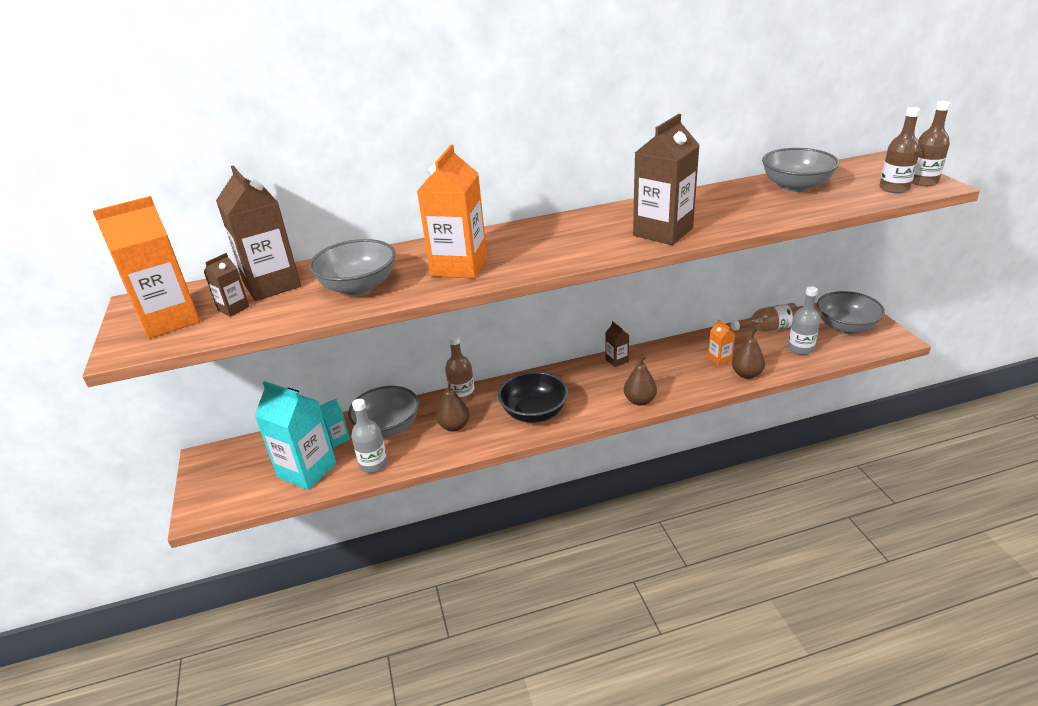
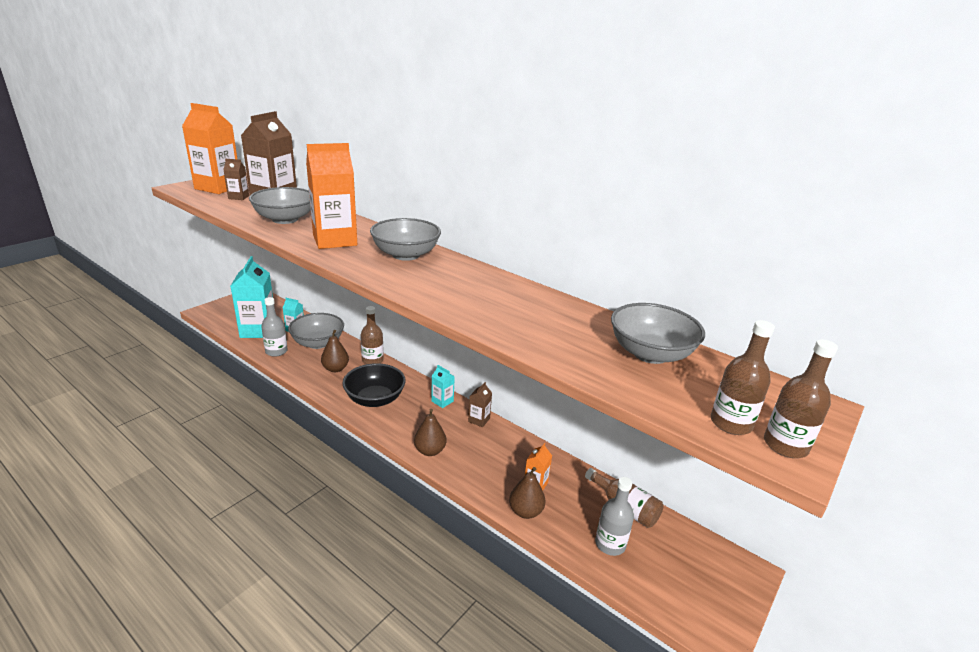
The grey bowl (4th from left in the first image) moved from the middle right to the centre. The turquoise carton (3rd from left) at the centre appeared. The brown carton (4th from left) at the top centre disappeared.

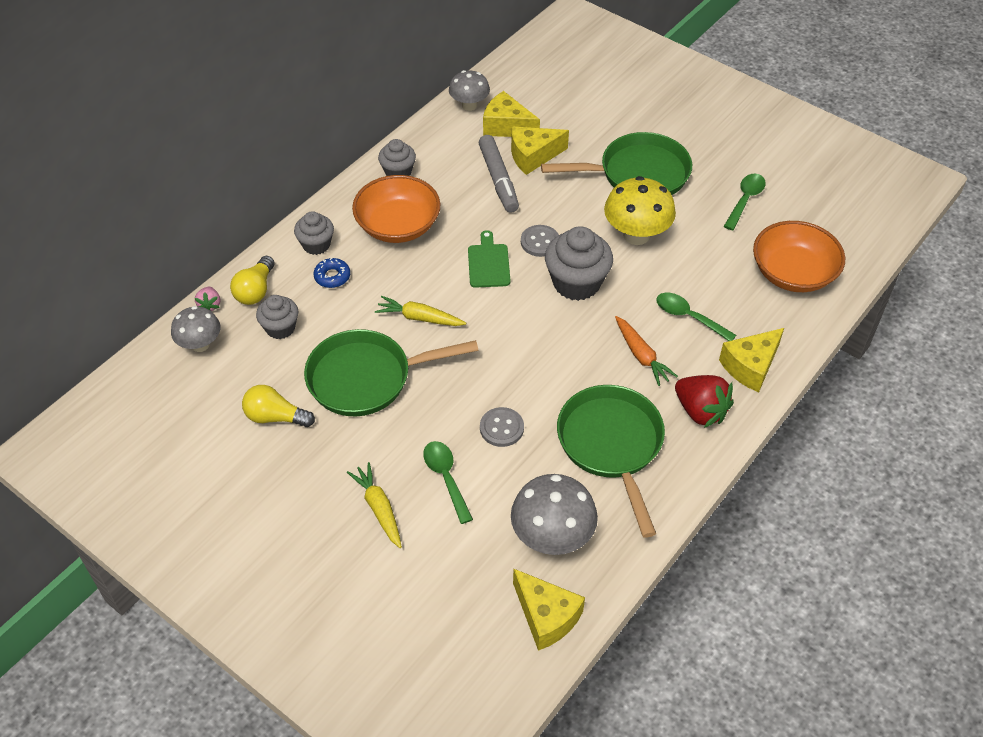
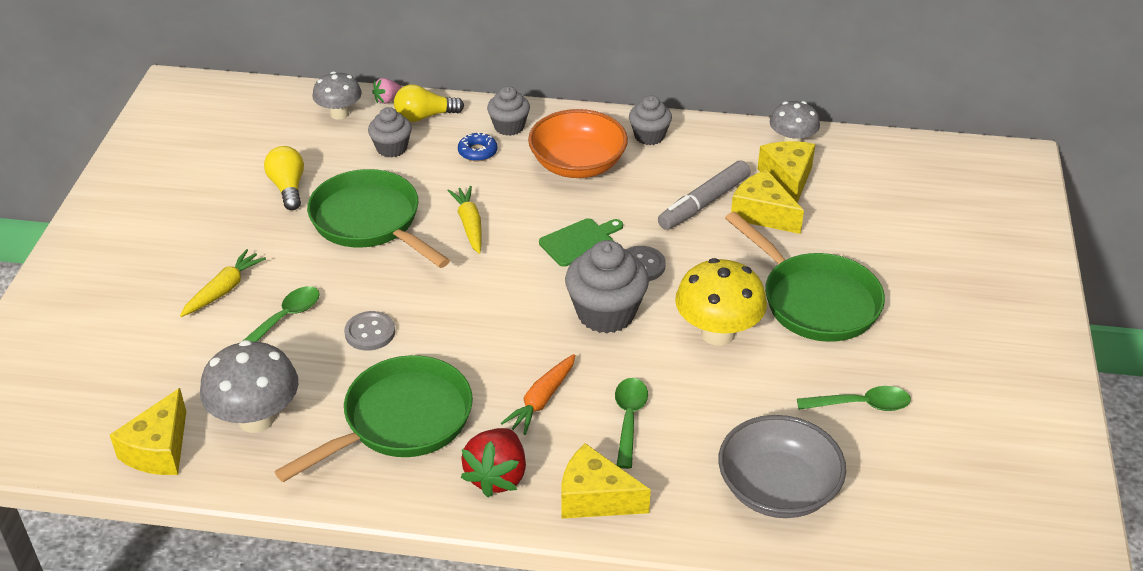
The orange bowl (2nd from left) at the middle right became the grey bowl at the bottom right.

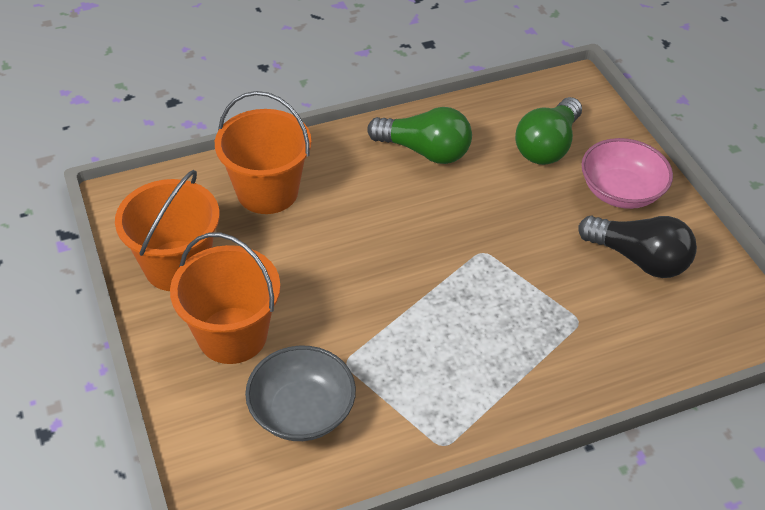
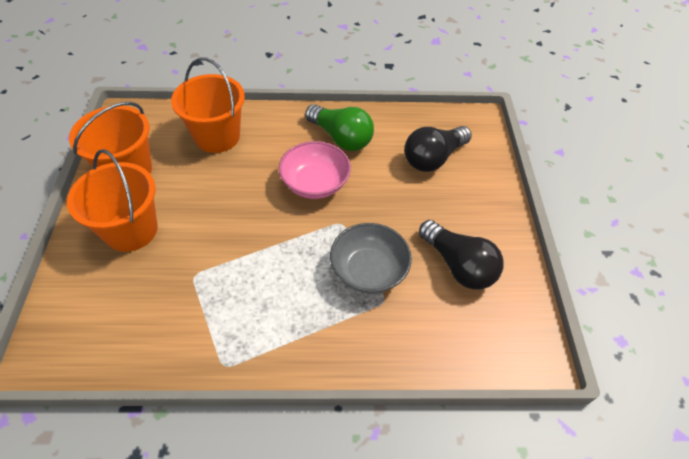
The pink bowl moved from the middle right to the centre. The grey bowl moved from the bottom centre to the centre. The green light bulb (2nd from left) at the top right became the black light bulb (1st from left) at the top centre.

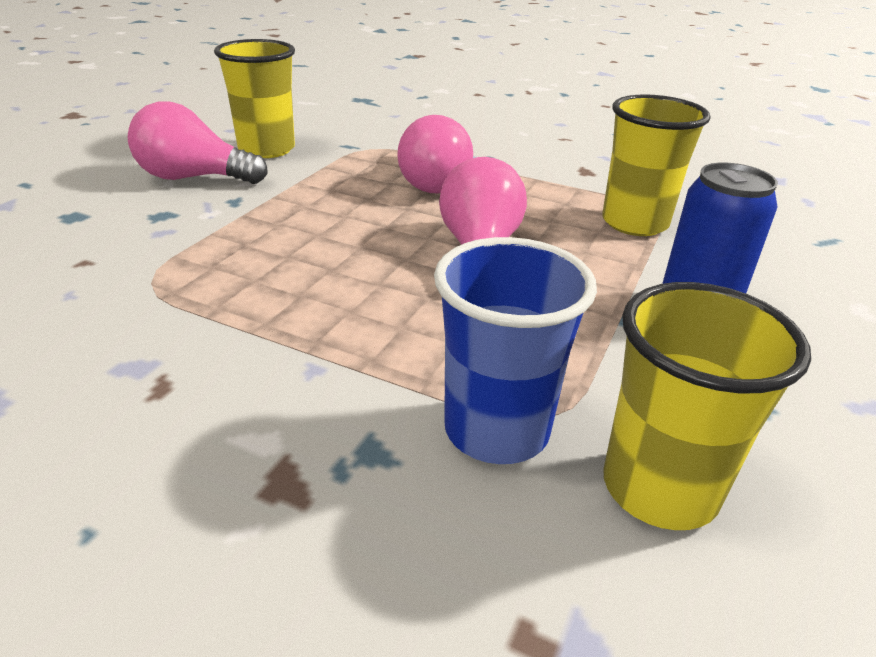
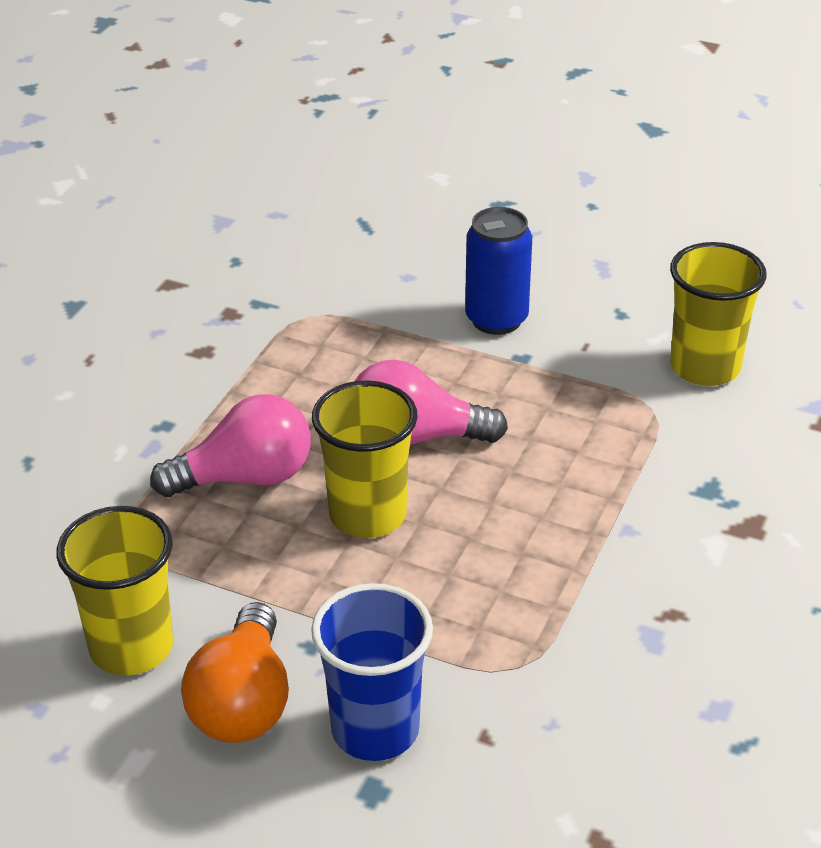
The pink light bulb (1st from left) at the top left became the orange light bulb at the bottom left. The blue cup moved from the centre to the bottom centre. The yellow cup (2nd from left) moved from the top right to the centre.

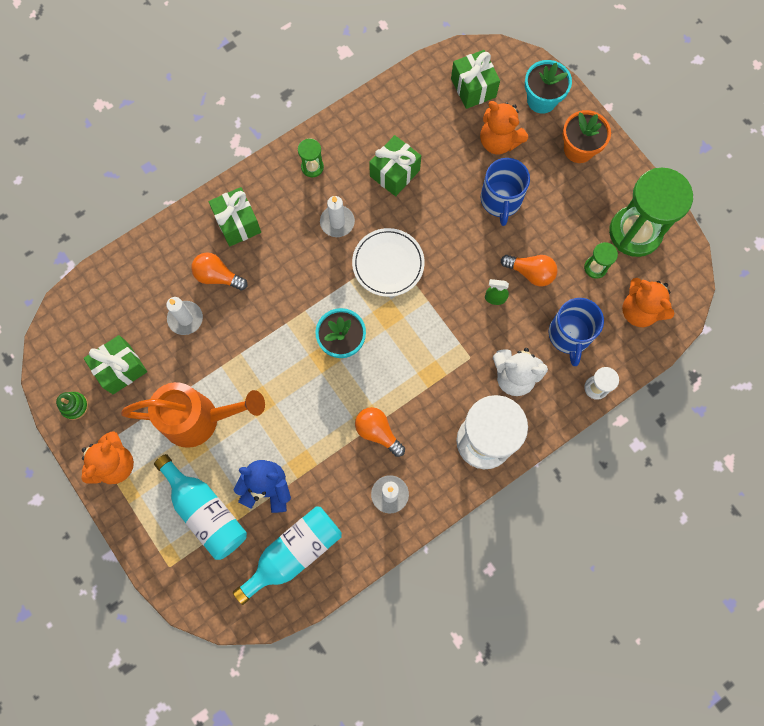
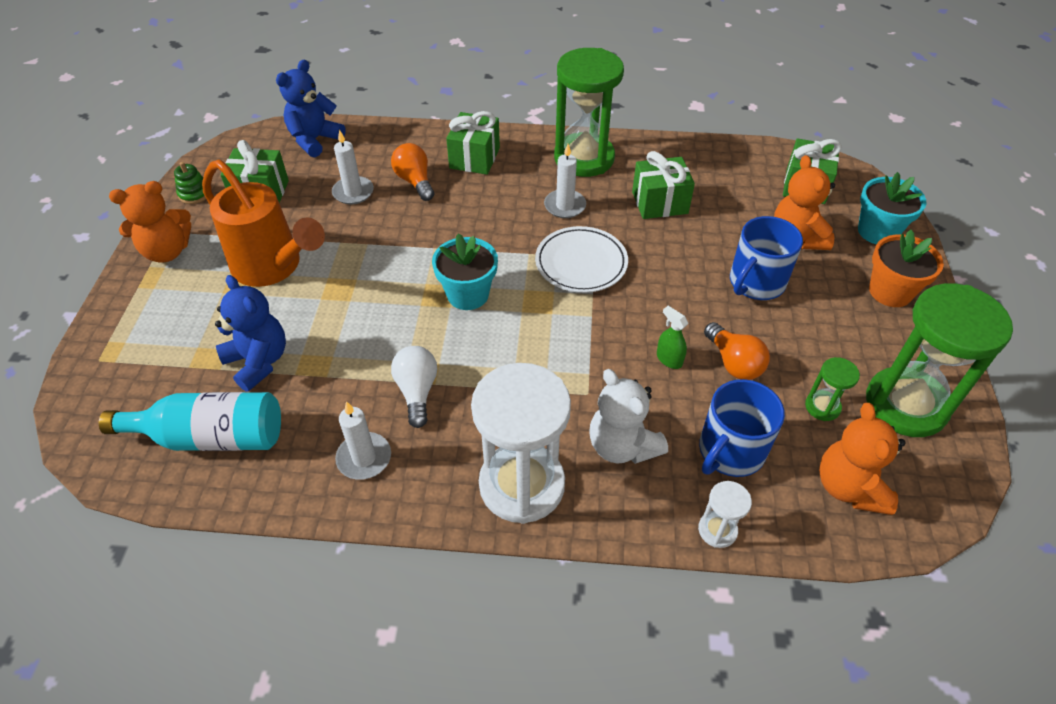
The blue teddy bear (2nd from left) at the top left appeared. The orange light bulb (2nd from left) at the centre became the white light bulb at the centre. The green hourglass (1st from left) at the top centre changed to 2.30 times the size. The turquoise bottle (1st from left) at the bottom left disappeared.

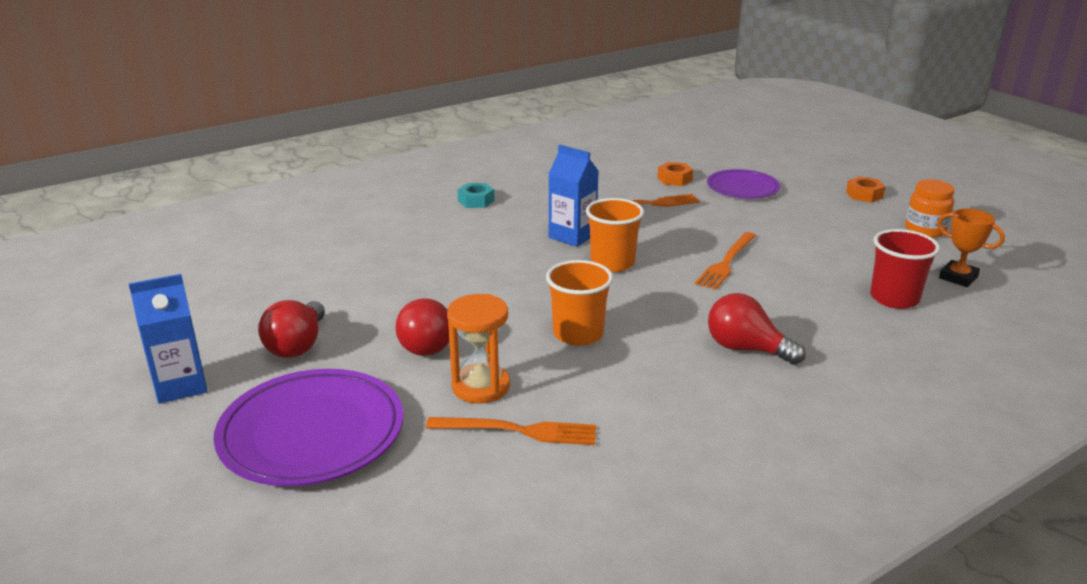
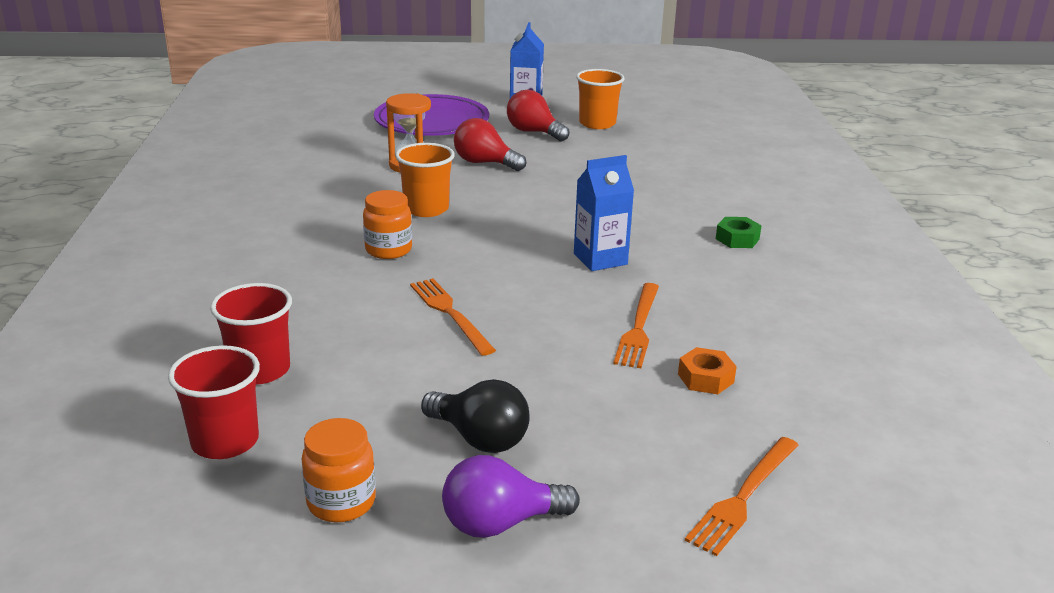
The orange trophy at the middle right was replaced by the red cup (1st from left) at the bottom left. The orange jar (2nd from left) at the centre appeared. The black light bulb at the bottom centre appeared. The orange nut (2nd from left) at the top right was replaced by the purple light bulb at the bottom centre. The orange cup (2nd from left) moved from the centre to the top centre. The orange fork (1st from left in the first image) moved from the bottom centre to the bottom right. The turquoise nut at the centre became the green nut at the middle right. The purple plate (2nd from left) at the top right disappeared. The red light bulb (3rd from left) at the middle right disappeared.

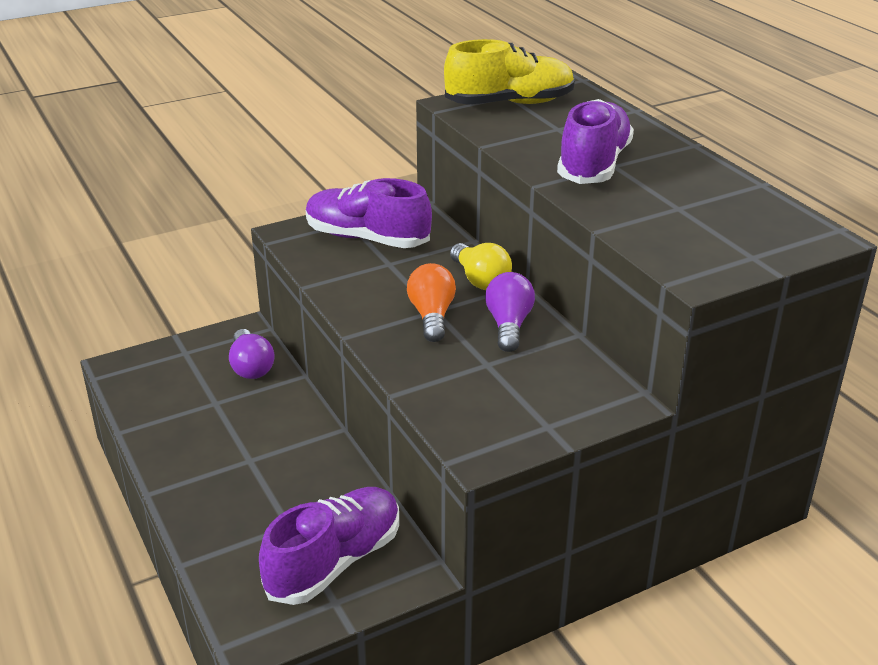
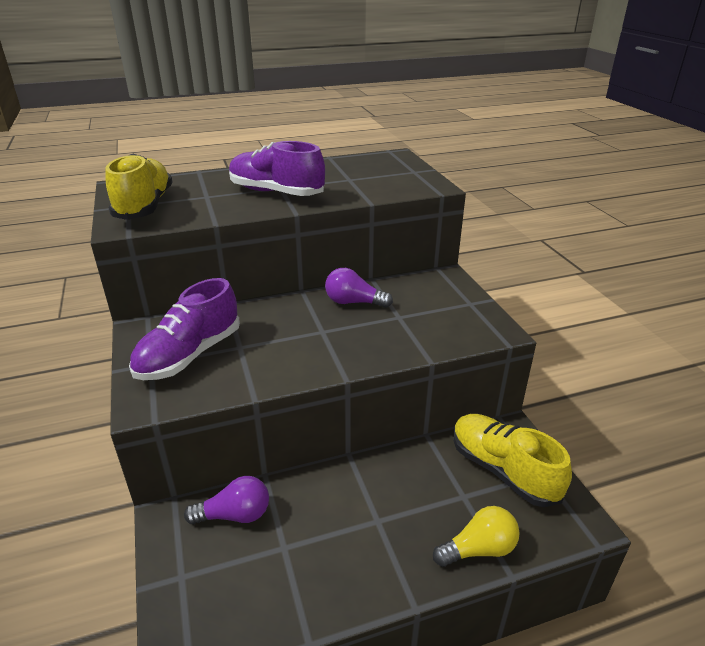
The yellow light bulb moved from the centre to the bottom right. The purple shoe (1st from left) at the bottom centre became the yellow shoe (2nd from left) at the bottom right. The orange light bulb at the centre disappeared.

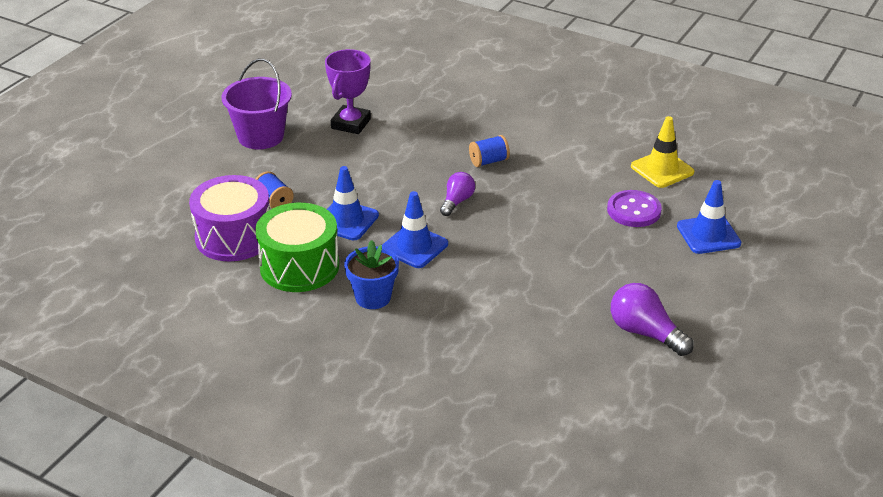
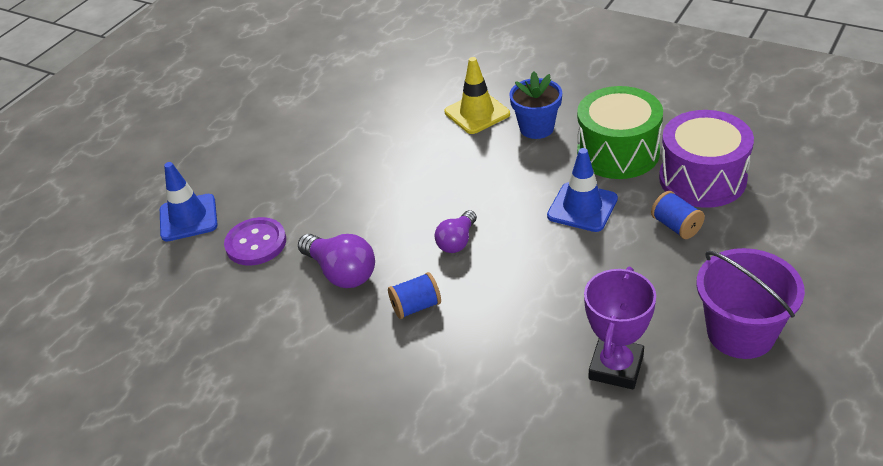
The purple light bulb (2nd from left in the first image) moved from the middle right to the centre. The yellow traffic cone moved from the top right to the top centre. The blue traffic cone (2nd from left) at the centre disappeared.

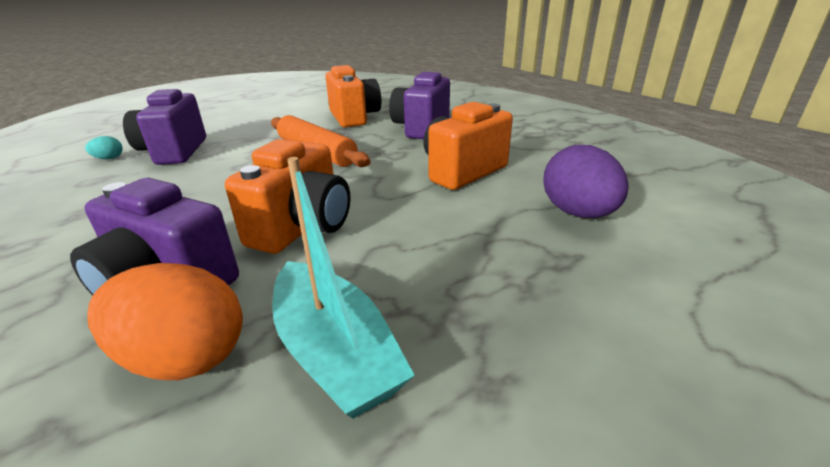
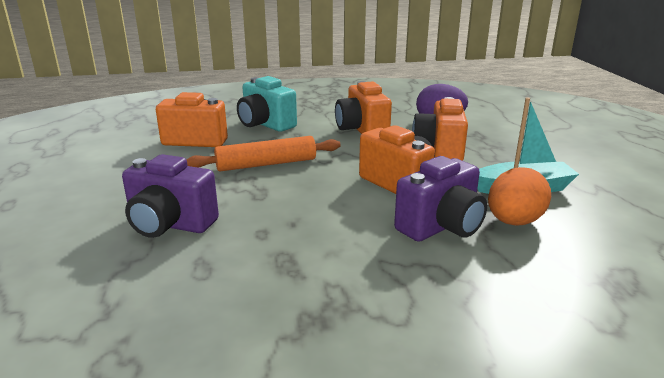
The purple camera (3rd from left) at the top centre became the turquoise camera at the top centre. The orange camera (4th from left) at the centre appeared. The turquoise egg at the top left disappeared.

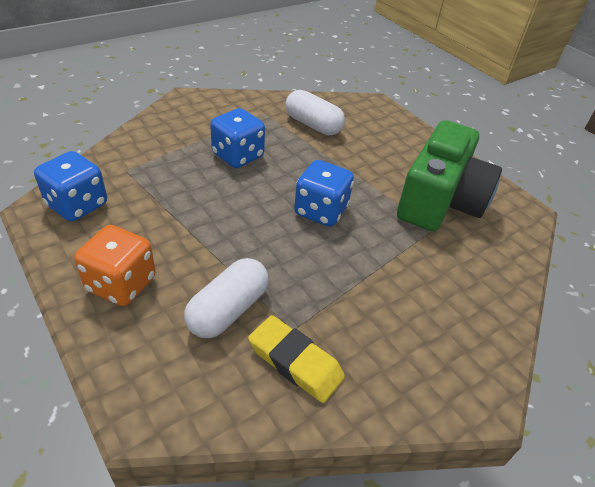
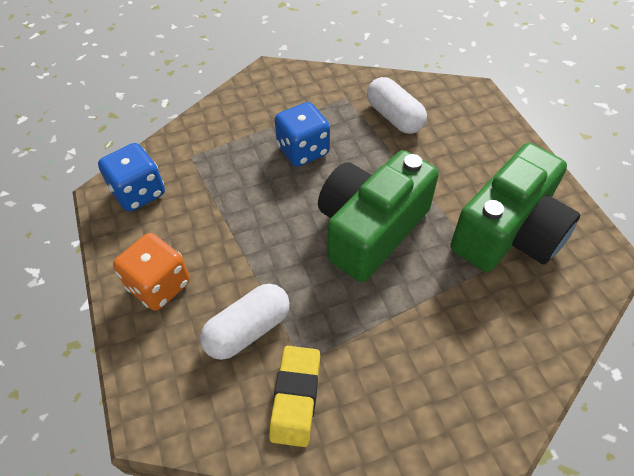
The yellow eraser at the bottom centre turned 45 degrees clockwise. The blue dice (3rd from left) at the centre was replaced by the green camera (1st from left) at the centre.

